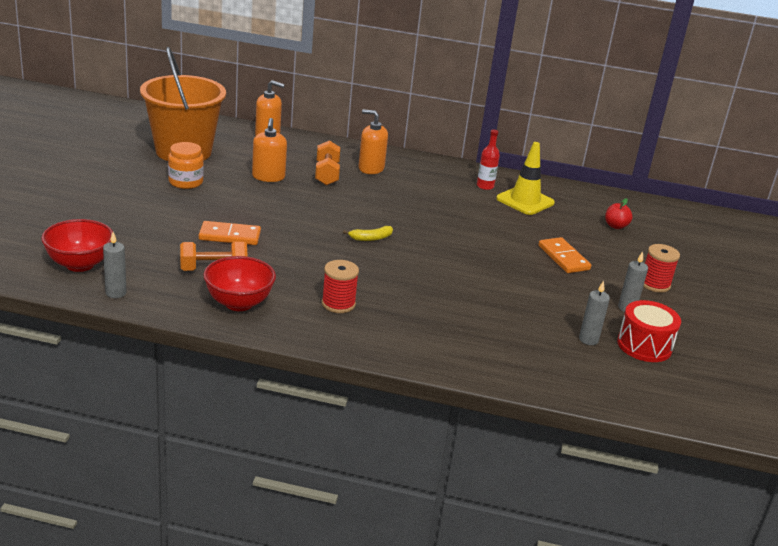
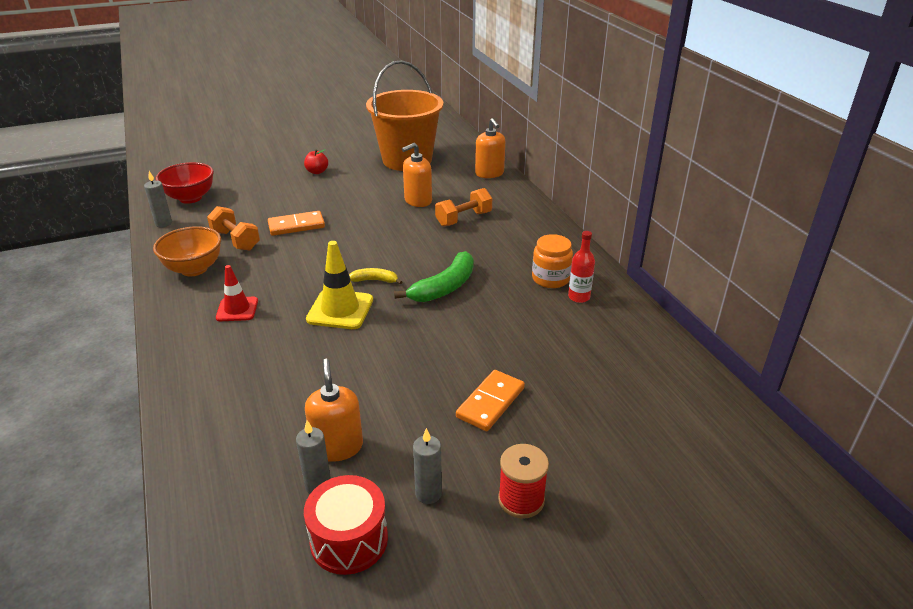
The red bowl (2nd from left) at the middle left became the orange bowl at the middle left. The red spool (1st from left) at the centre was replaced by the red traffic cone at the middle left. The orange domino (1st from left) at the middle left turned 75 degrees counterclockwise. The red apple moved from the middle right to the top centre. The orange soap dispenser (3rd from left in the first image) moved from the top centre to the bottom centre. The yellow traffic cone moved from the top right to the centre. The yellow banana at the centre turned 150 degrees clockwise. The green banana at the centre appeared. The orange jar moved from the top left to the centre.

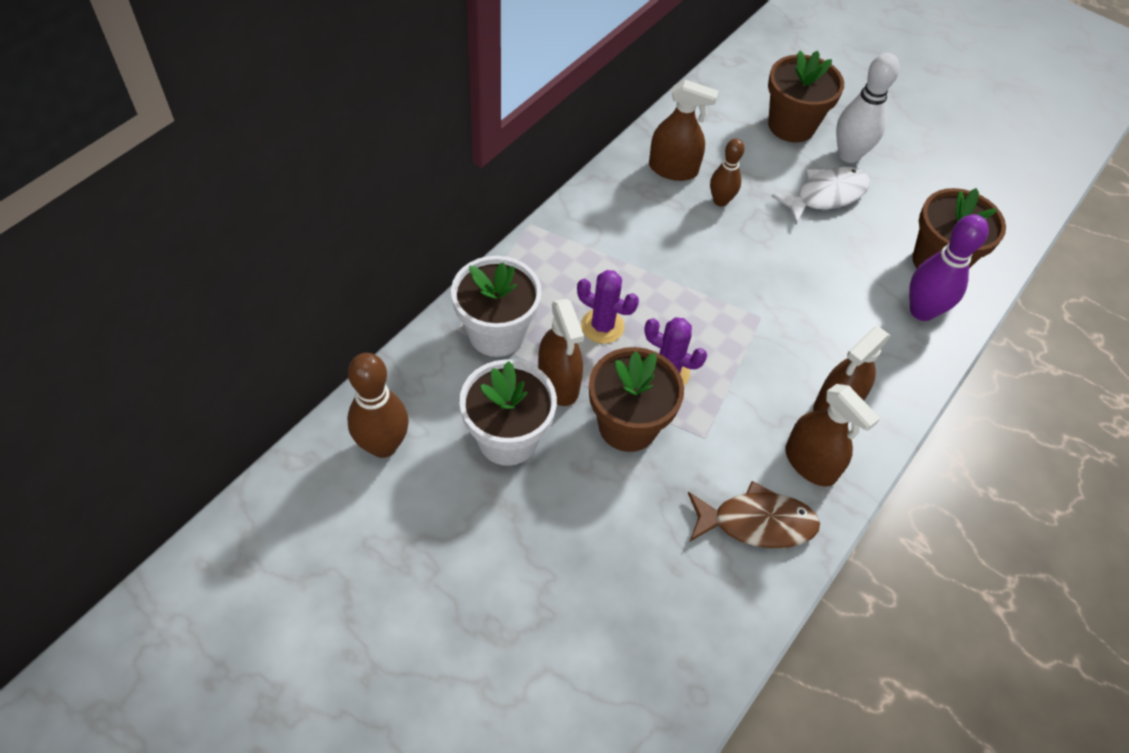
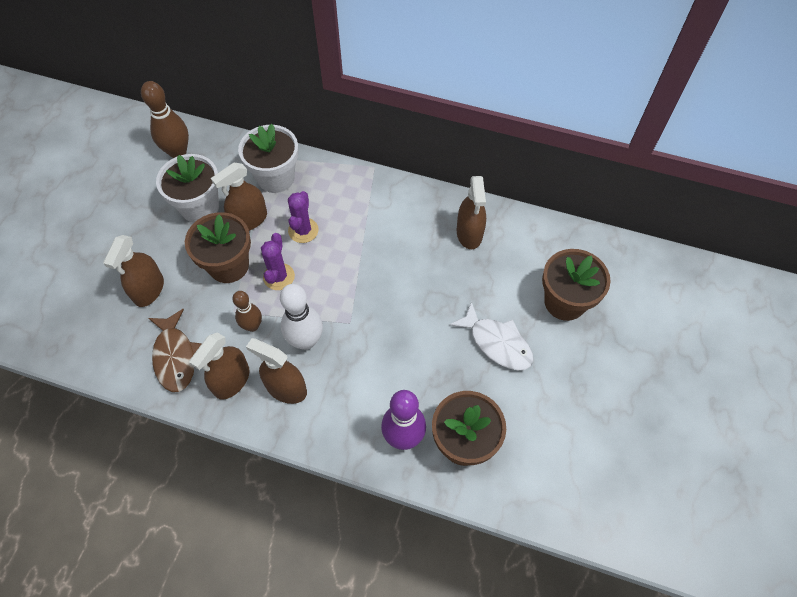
The brown spray bottle (1st from left) at the middle left appeared. The brown bowling pin (2nd from left) moved from the top centre to the middle left. The white bowling pin moved from the top right to the centre.

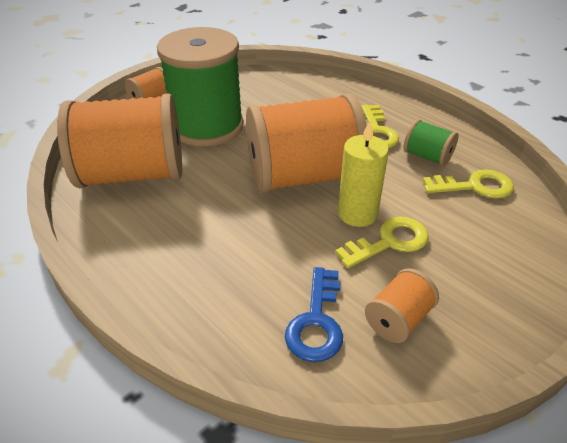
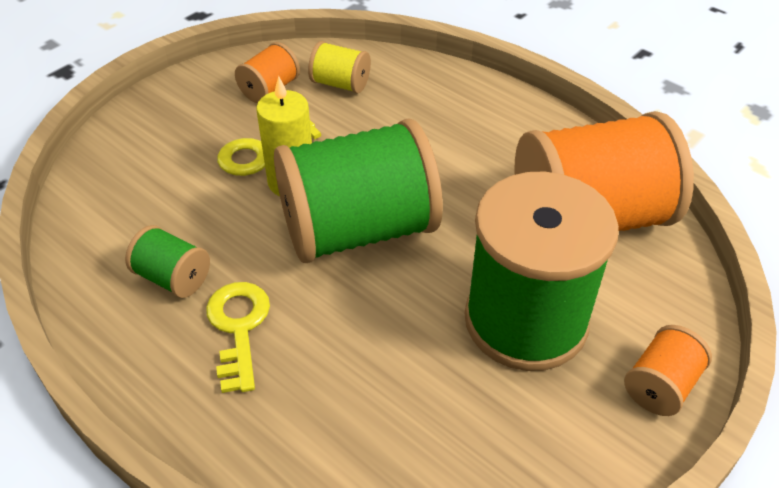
The orange spool (3rd from left) at the top centre became the green spool (2nd from left) at the centre. The blue key at the bottom centre was replaced by the yellow spool at the top centre. The yellow key (3rd from left) at the middle right disappeared.

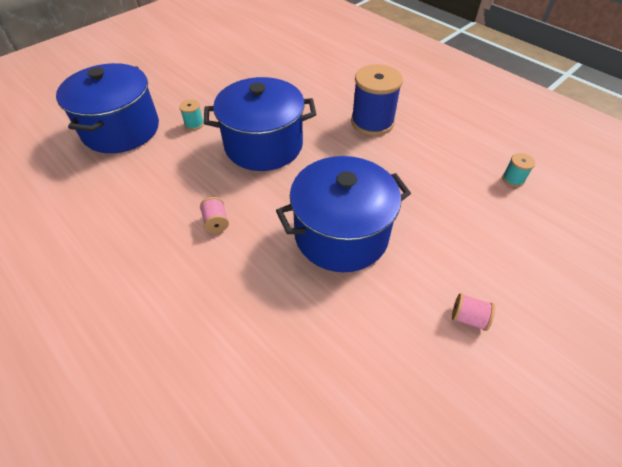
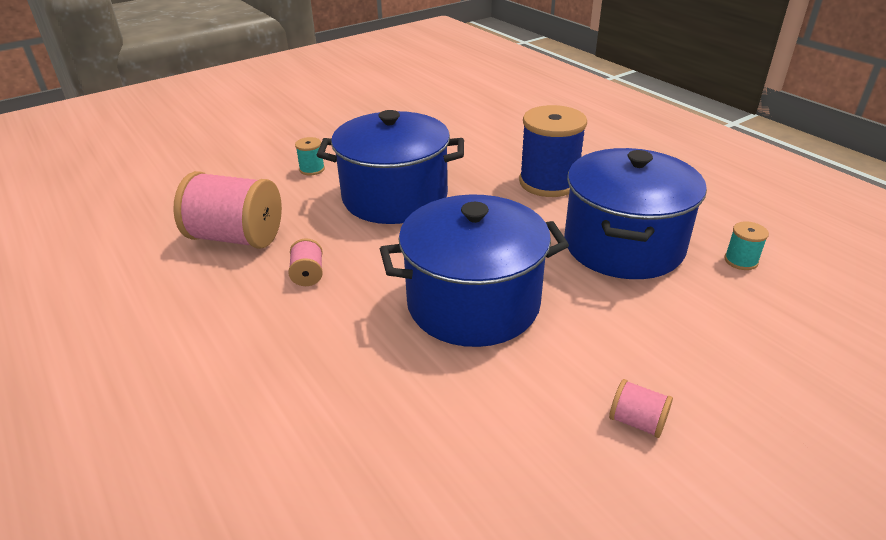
The pink spool (1st from left) at the middle left appeared. The blue pot (1st from left in the first image) moved from the top left to the middle right.

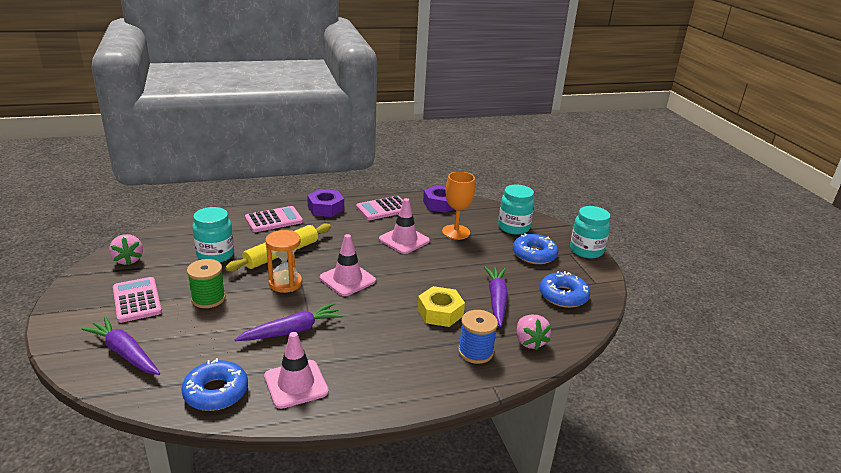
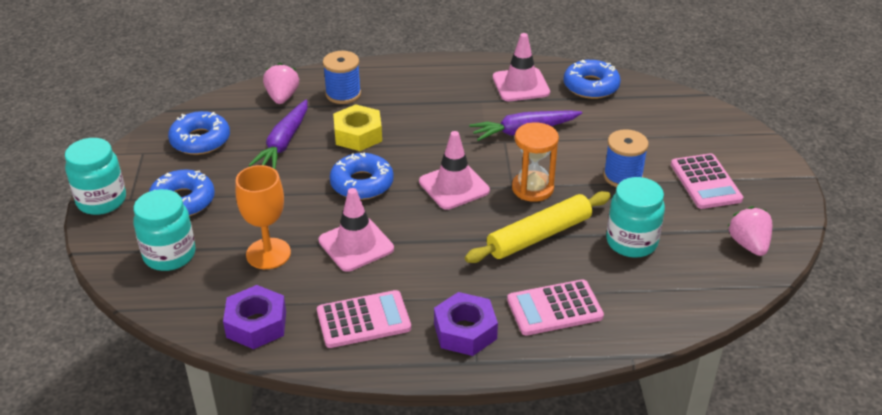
The blue donut (3rd from left) at the centre appeared. The green spool at the middle left became the blue spool (2nd from left) at the middle right. The purple carrot (1st from left) at the bottom left disappeared.

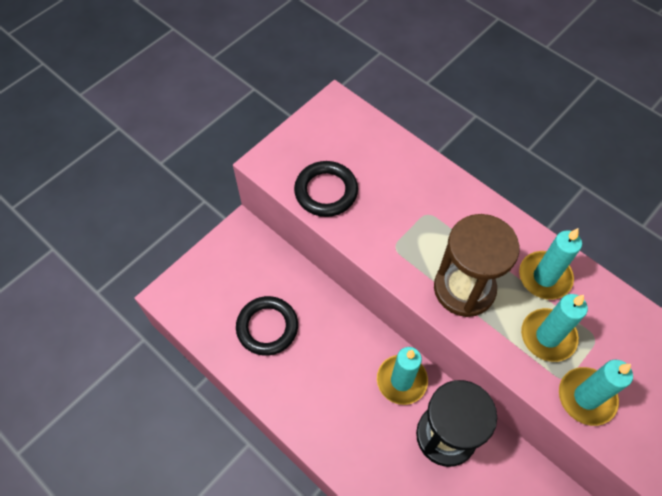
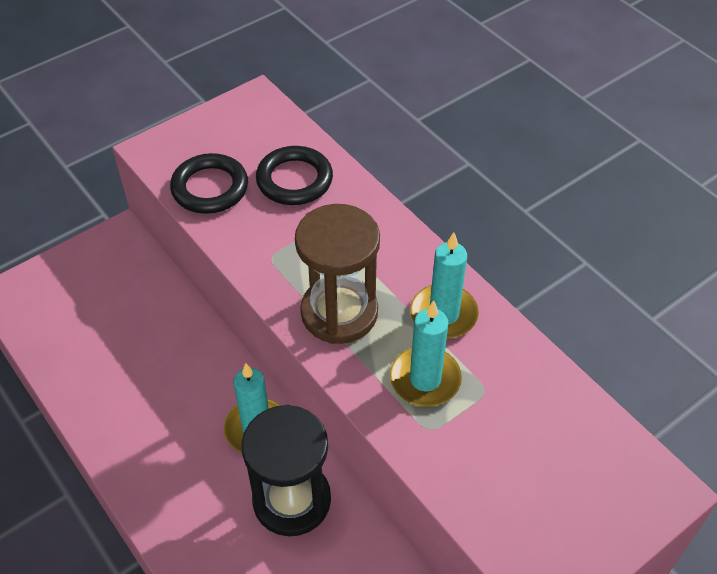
The black ring (1st from left in the first image) moved from the centre to the top centre. The turquoise candle (4th from left) at the bottom right disappeared.

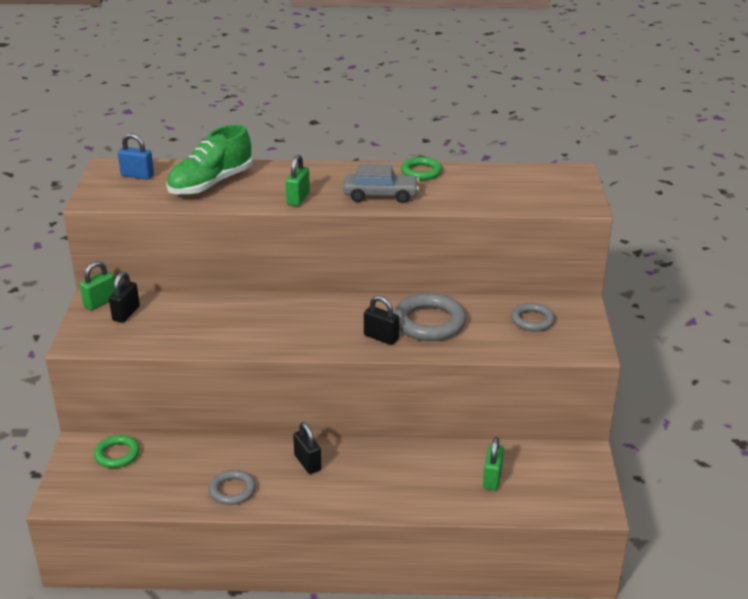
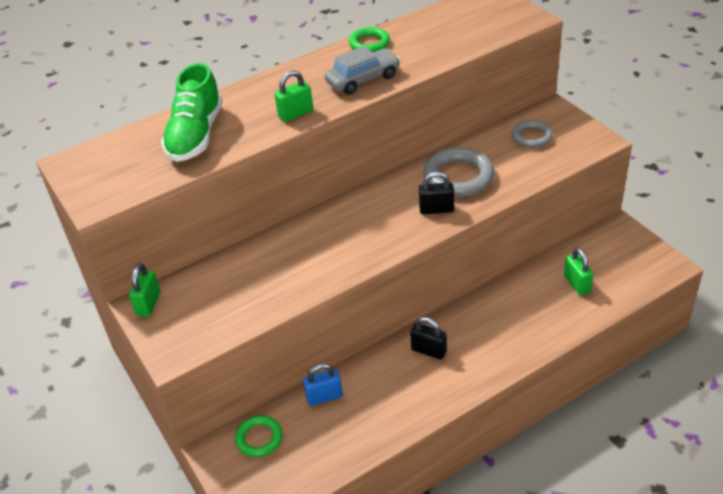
The green padlock (2nd from left) at the top centre turned 75 degrees clockwise. The blue padlock moved from the top left to the bottom centre. The black padlock (1st from left) at the middle left disappeared. The grey ring (1st from left) at the bottom left disappeared.

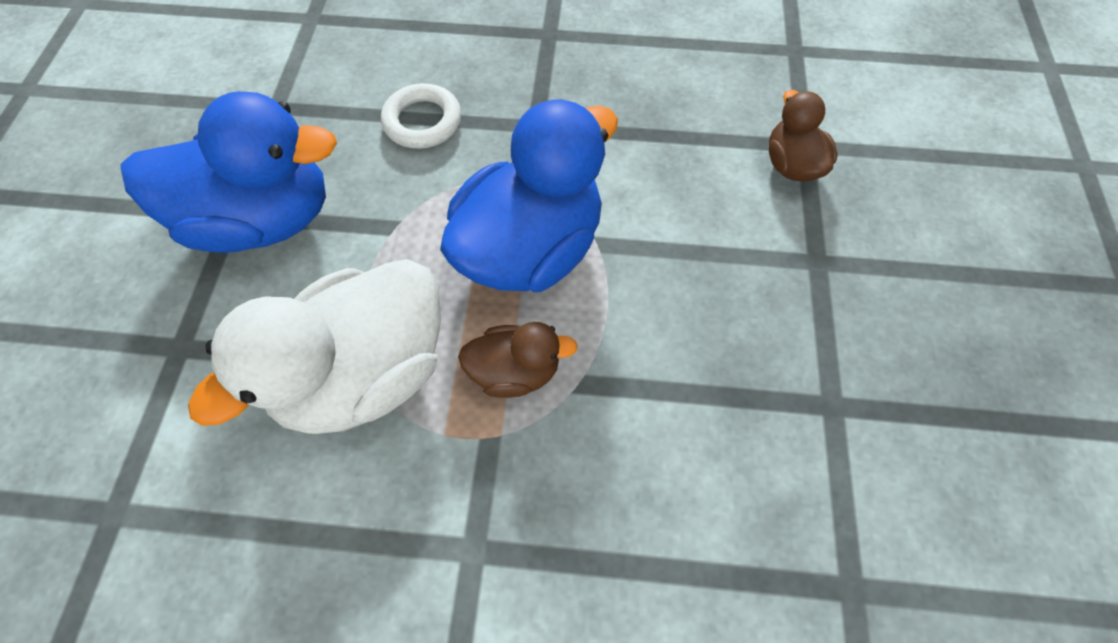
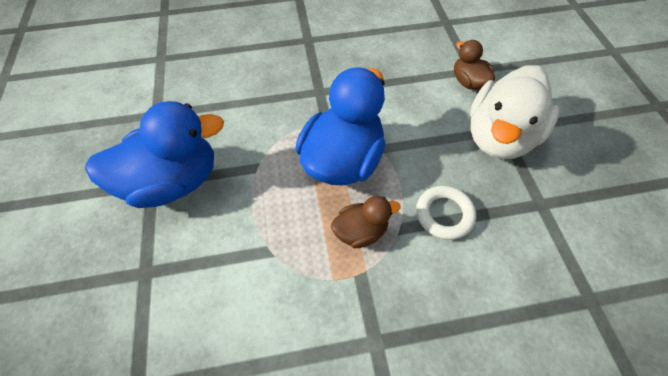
The white ring moved from the top centre to the middle right. The white duck moved from the middle left to the top right.

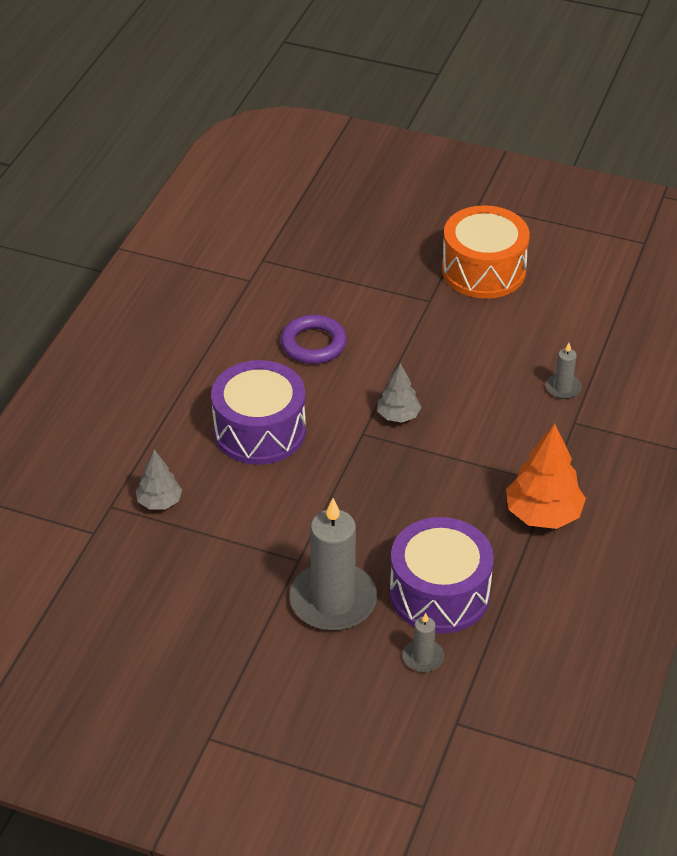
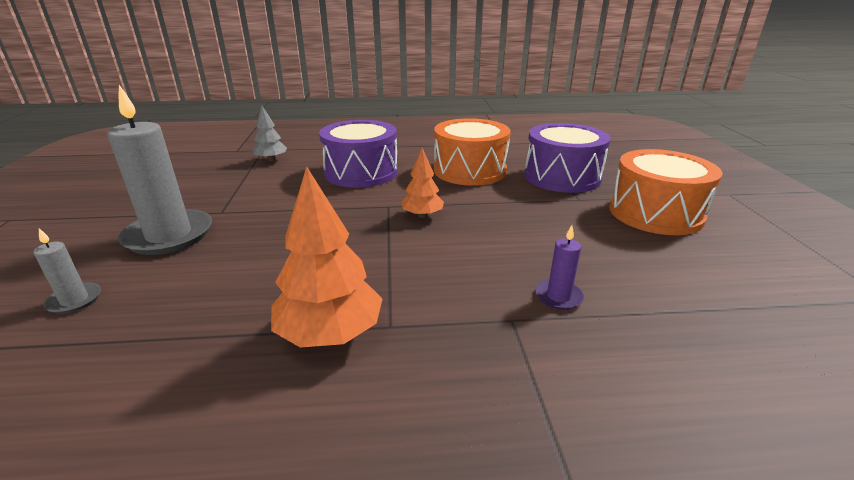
The grey tree (2nd from left) at the centre became the orange tree (2nd from left) at the centre. The purple ring at the centre was replaced by the orange drum (1st from left) at the top centre. The purple drum (2nd from left) moved from the bottom centre to the top centre. The grey candle (3rd from left) at the middle right became the purple candle at the centre.

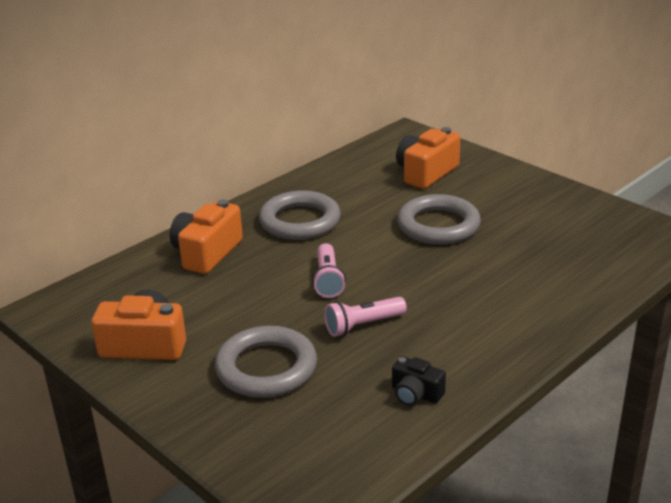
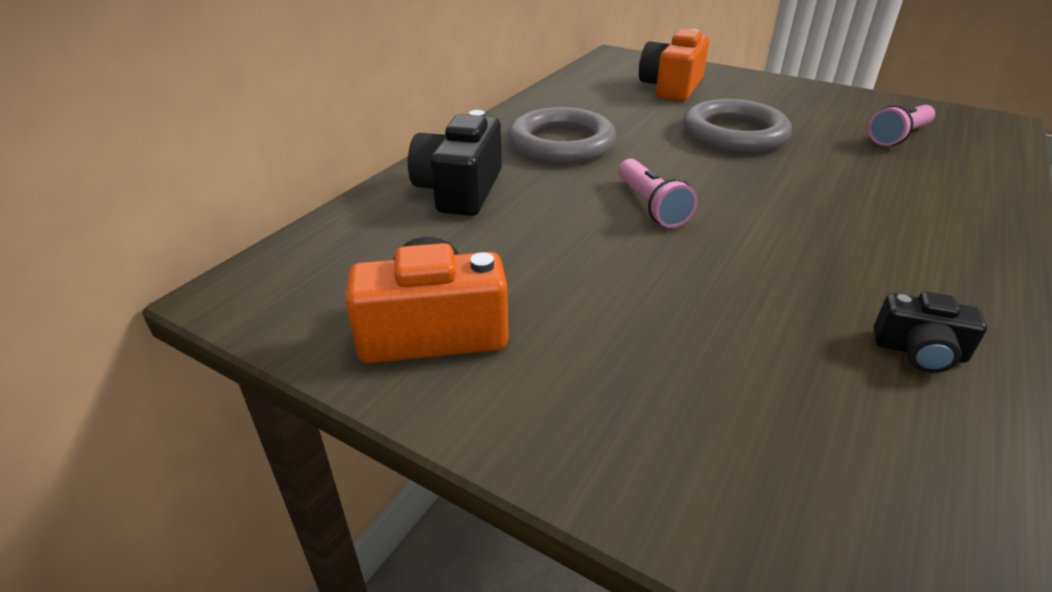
The orange camera (2nd from left) at the middle left became the black camera (1st from left) at the top centre. The pink flashlight (2nd from left) moved from the centre to the top right. The grey ring (1st from left) at the bottom centre disappeared.

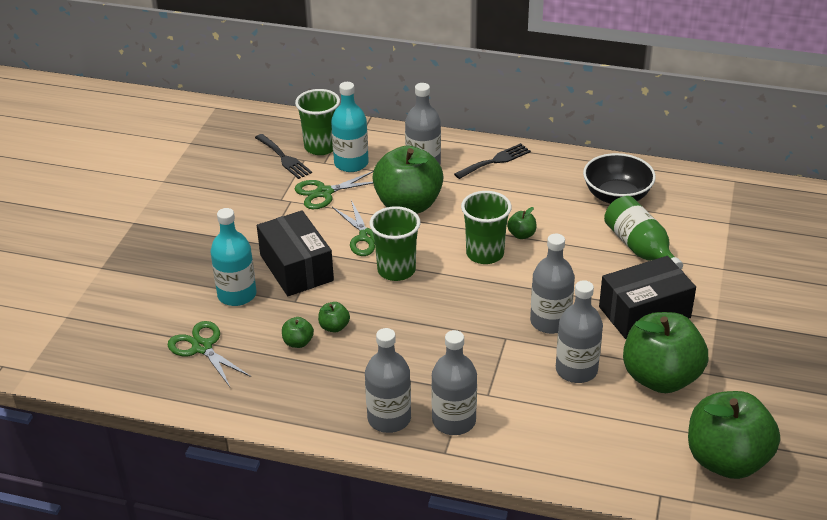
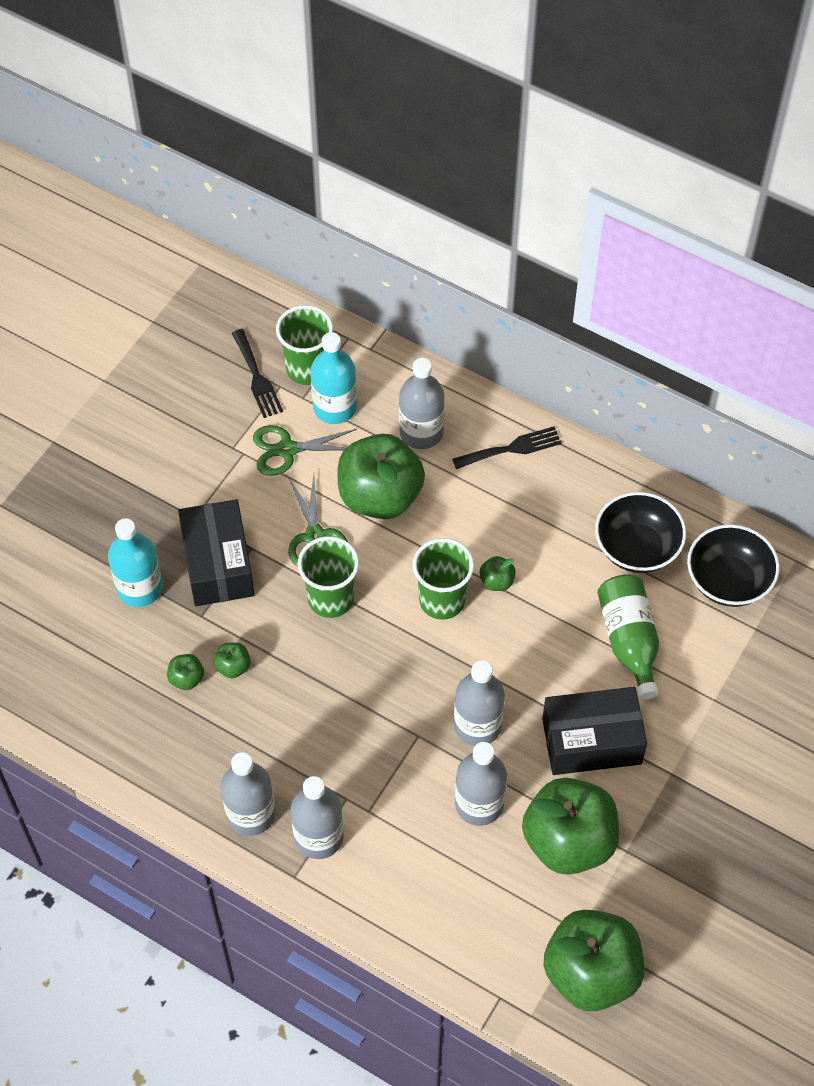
The black bowl (2nd from left) at the middle right appeared. The green scissors (1st from left) at the bottom left disappeared.

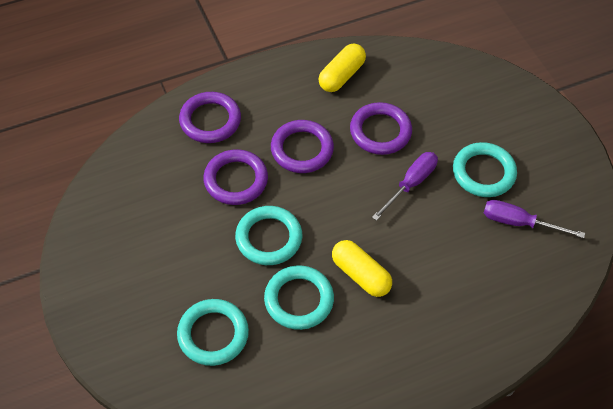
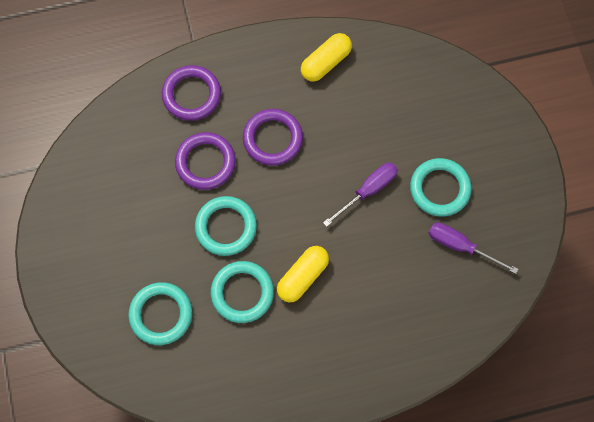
The yellow capsule (2nd from left in the first image) at the centre turned 75 degrees clockwise. The purple ring (4th from left) at the top centre disappeared.

